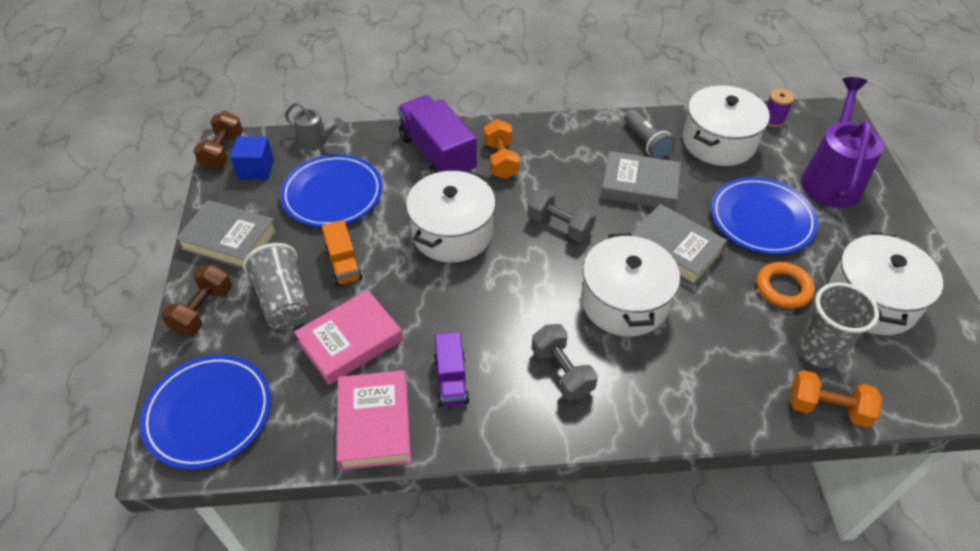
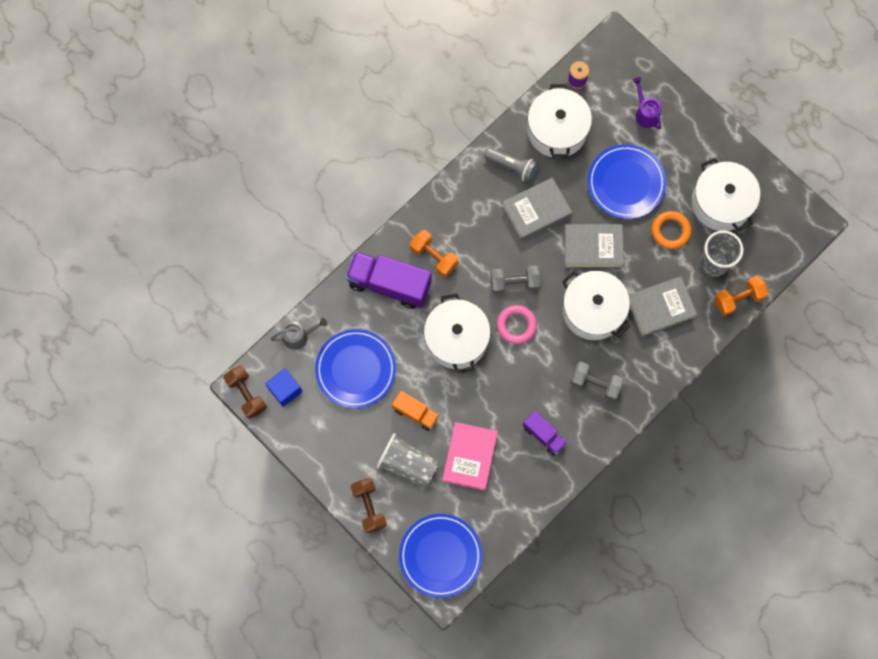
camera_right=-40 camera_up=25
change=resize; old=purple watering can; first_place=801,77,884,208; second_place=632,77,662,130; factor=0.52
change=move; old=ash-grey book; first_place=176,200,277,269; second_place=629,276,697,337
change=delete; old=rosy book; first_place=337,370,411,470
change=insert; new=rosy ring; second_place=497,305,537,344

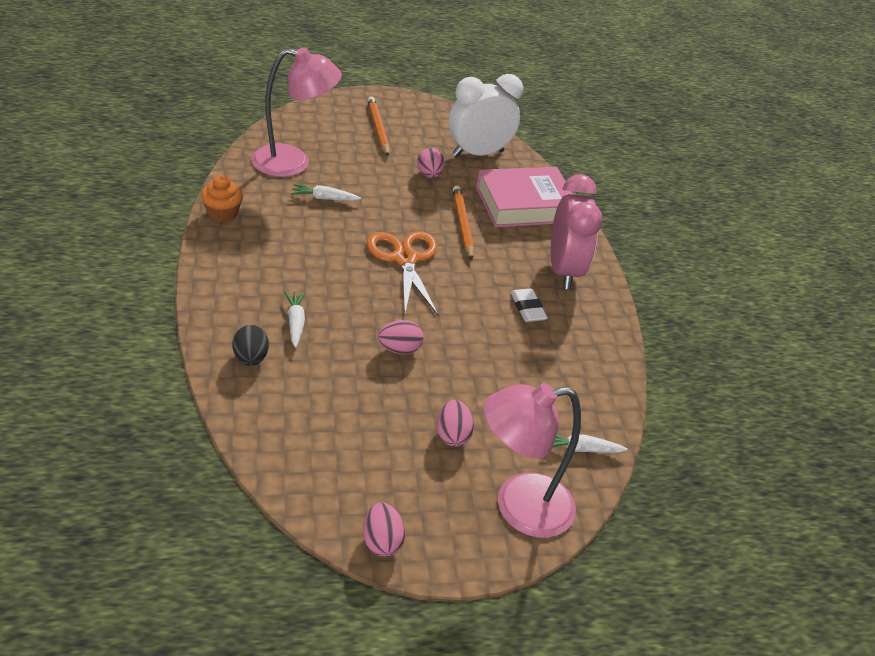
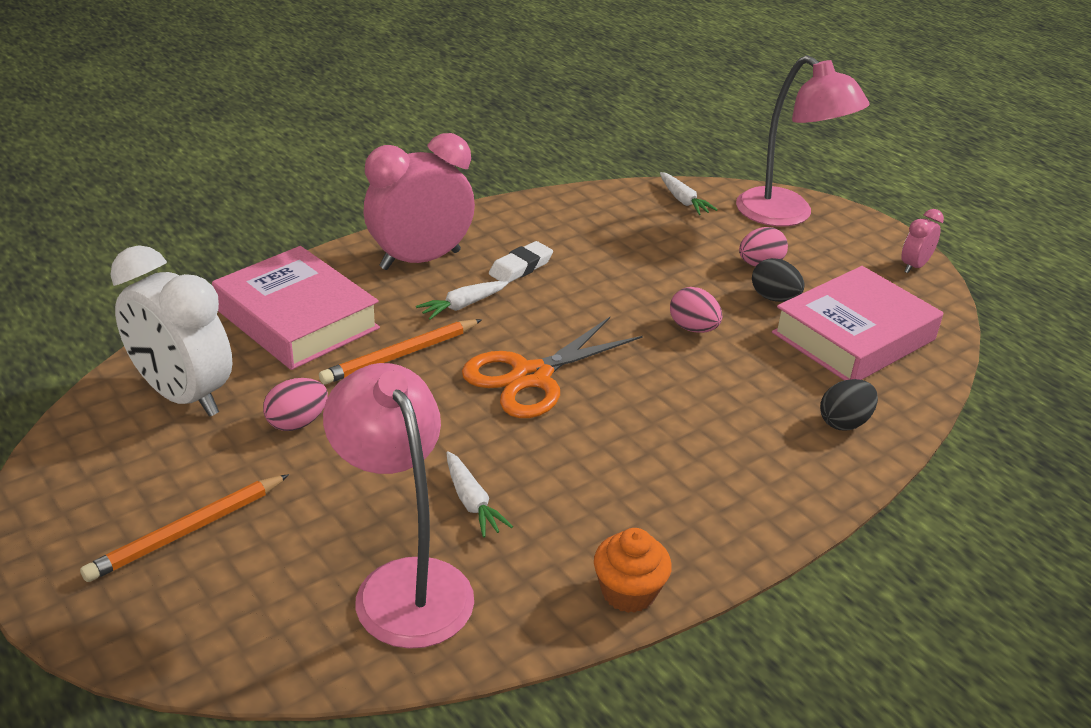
camera_right=-115 camera_up=-5
change=move; old=pure white root vegetable; first_place=284,292,305,348; second_place=416,281,508,320
change=replace; old=rosy egg shape; new=rosy clock; first_place=363,503,405,557; second_place=901,209,944,273
change=insert; new=jet-black egg shape; second_place=752,258,805,302
change=insert; new=rosy book; second_place=772,266,943,380

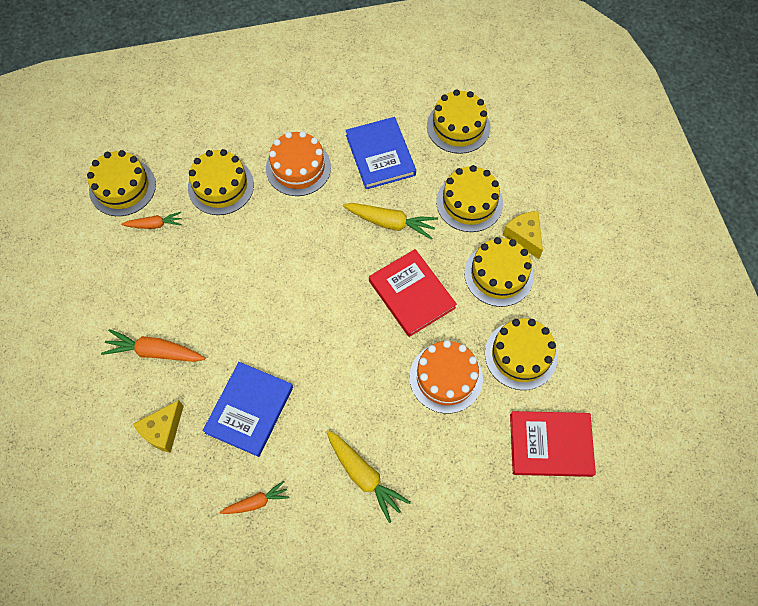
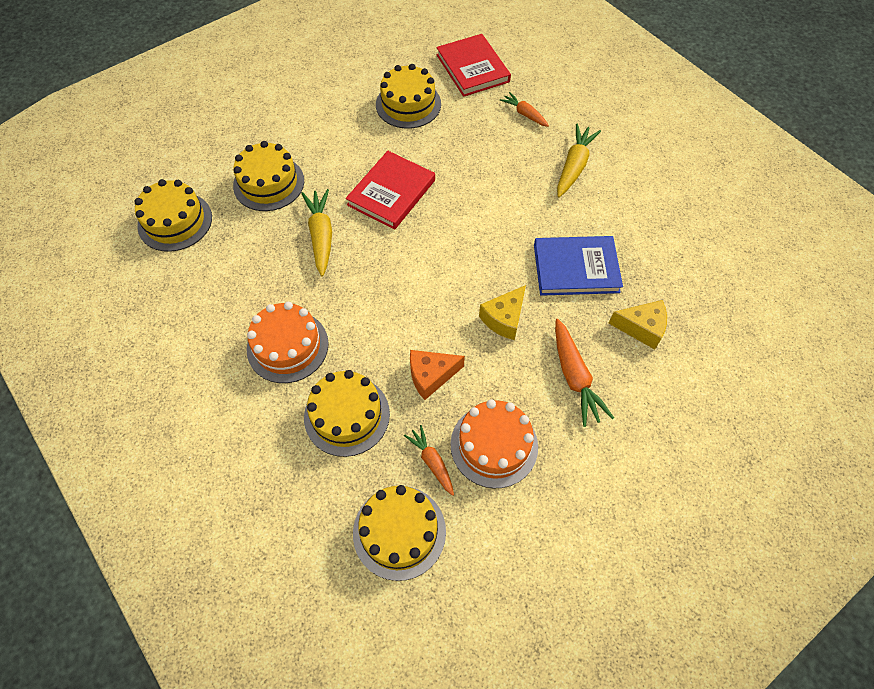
camera_right=-115 camera_up=-5
change=delete; old=cobalt book; first_place=346,117,416,189
change=move; old=golden cheese wedge; first_place=503,211,543,259; second_place=479,285,526,340
change=delete; old=golden cake; first_place=464,237,534,307
change=move; old=bright orange cake; first_place=410,340,483,414; second_place=450,399,538,488
change=move; old=bright orange root vegetable; first_place=220,481,290,514; second_place=500,92,549,127
change=insert; new=bright orange cheese wedge; second_place=410,350,465,400

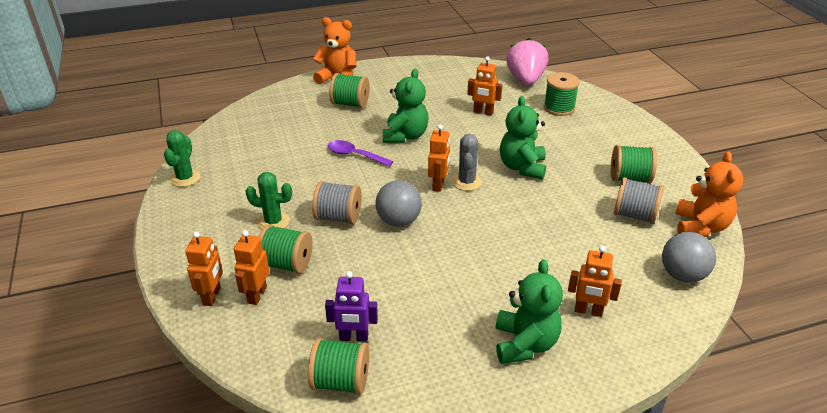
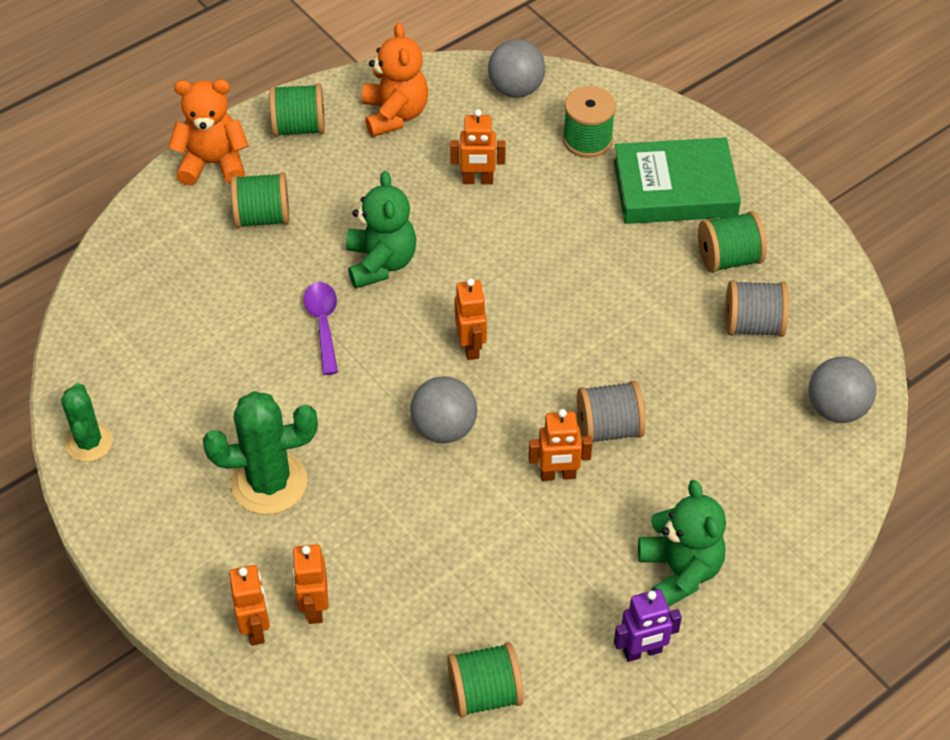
camera_right=-20 camera_up=15
change=replace; old=rosy toy strawberry; new=ash-grey play ball; first_place=506,38,548,85; second_place=488,39,546,98
change=delete; old=leaf-green teddy; first_place=500,96,546,180
change=delete; old=ash-grey cactus; first_place=452,134,482,191
change=rotate; old=purple teaspoon; first_place=328,140,393,167; second_place=304,282,338,375; degrees=75
change=move; old=bright orange teddy; first_place=675,151,743,237; second_place=362,23,428,137
change=resize; old=leaf-green cactus; first_place=245,172,292,230; second_place=203,391,318,514; factor=1.6
change=move; old=ash-grey bobbin; first_place=312,181,361,224; second_place=577,381,646,442
change=move; old=leaf-green bobbin; first_place=259,224,313,274; second_place=269,84,325,137
change=move; old=bright orange robot figure; first_place=568,246,622,317; second_place=529,409,592,481
change=move; old=purple robot figure; first_place=325,271,378,342; second_place=614,589,682,662
change=insert; new=leaf-green book; second_place=614,137,741,224

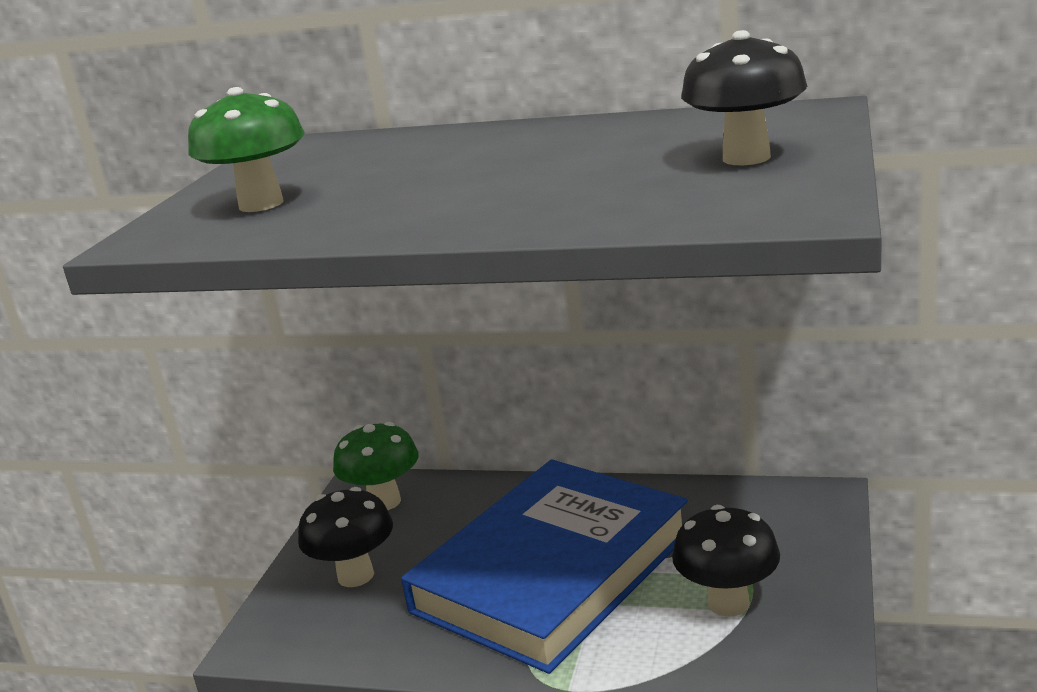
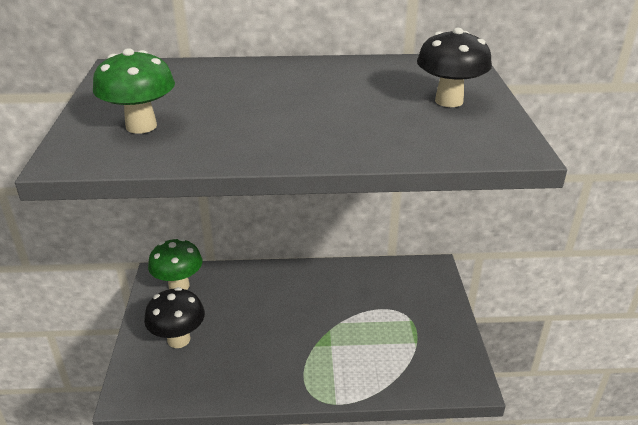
camera_right=-20 camera_up=10
change=delete; old=cobalt book; first_place=401,459,688,674
change=delete; old=jet-black toadstool; first_place=672,505,780,617

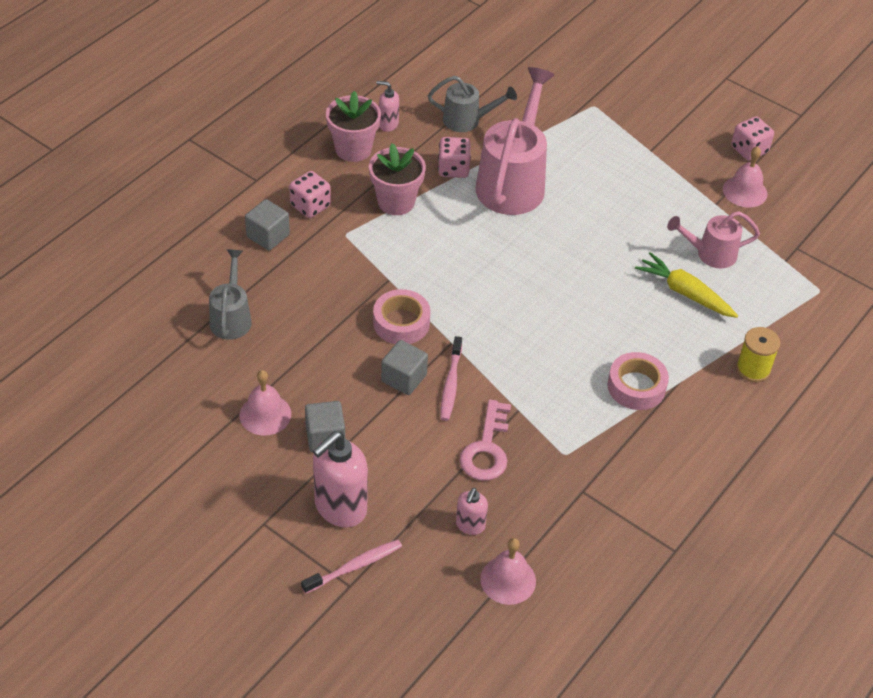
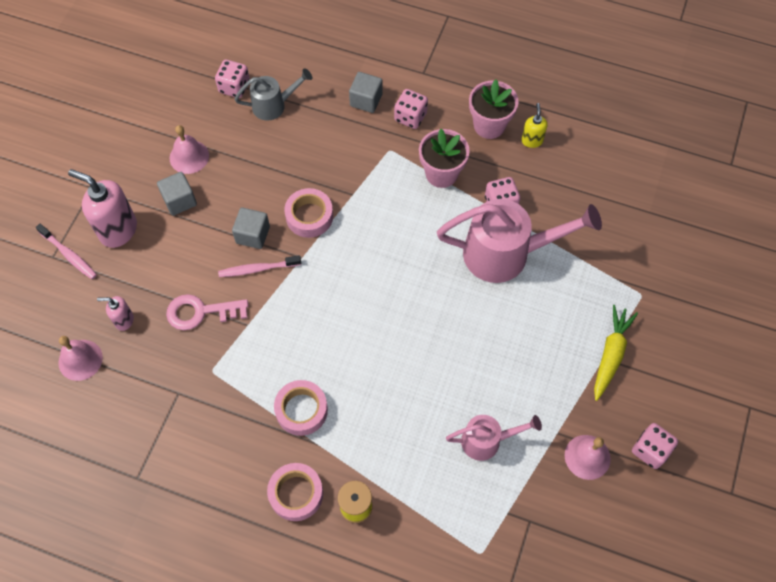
camera_right=75 camera_up=15
change=delete; old=ash-grey watering can; first_place=428,75,517,132
change=recolor; old=rosy soap pump; new=golden soap pump; first_place=376,81,399,132; second_place=521,103,548,148
change=rotate; old=rosy watering can; first_place=667,211,760,268; second_place=446,415,542,461; degrees=105
change=move; old=golden root vegetable; first_place=635,252,738,318; second_place=594,305,638,401
change=insert; new=rosy dice; second_place=215,60,250,98
change=insert; new=rosy tape; second_place=267,463,323,521

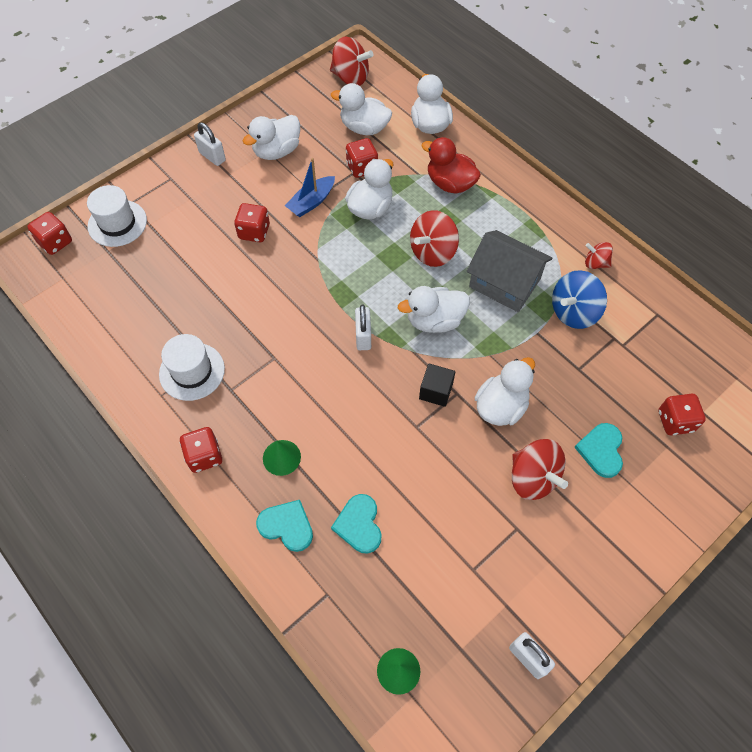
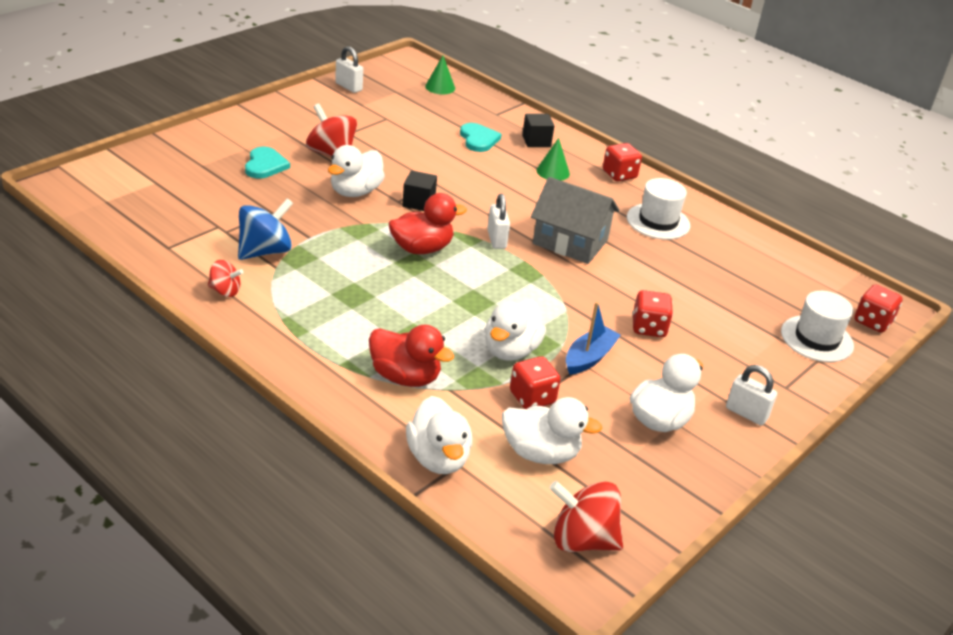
camera_right=170 camera_up=-25
change=delete; old=scarlet whirligig; first_place=410,210,459,267
change=move; old=ash-grey toy house; first_place=467,230,552,312; second_place=531,177,619,264
change=recolor; old=pure white duck; new=scarlet duck; first_place=398,286,470,333; second_place=388,193,467,254
change=delete; old=scarlet dice; first_place=659,394,706,435
change=replace; old=aqua heart shape; new=jet-black cube; first_place=256,500,313,552; second_place=522,114,554,147

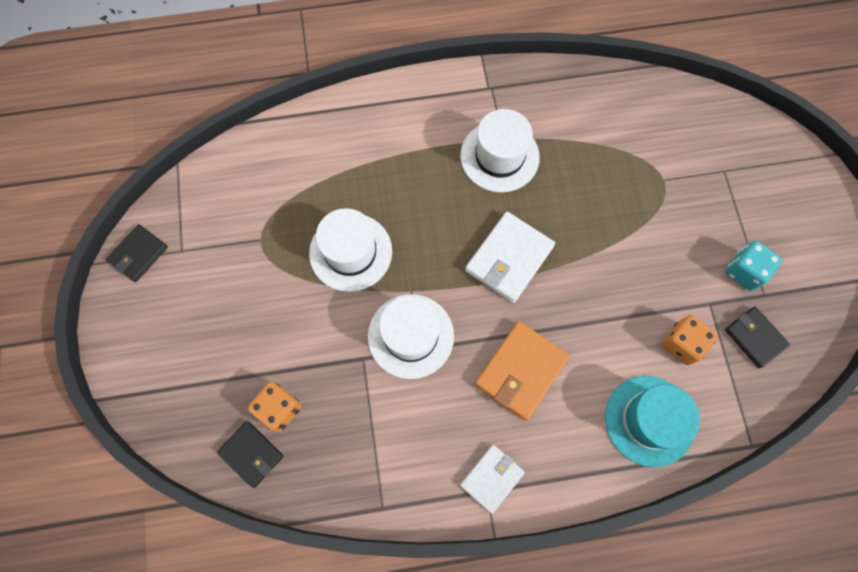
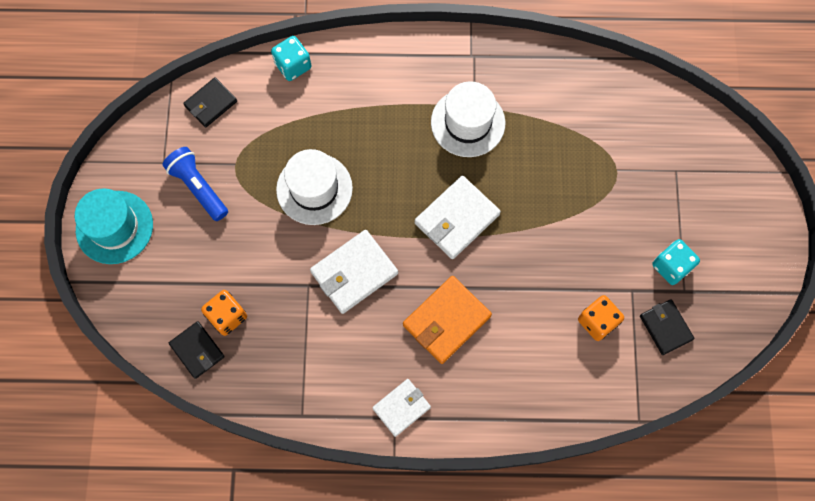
camera_right=10 camera_up=0
change=move; old=jet-black card wallet; first_place=106,224,168,282; second_place=183,77,237,127
change=replace; old=pure white tall hat; new=pure white card wallet; first_place=368,294,454,379; second_place=310,230,398,314
change=move; old=aqua tall hat; first_place=605,376,700,467; second_place=75,188,153,264
change=insert; new=aqua dice; second_place=271,36,312,81
change=insert; new=cobalt pocket torch; second_place=162,147,228,221

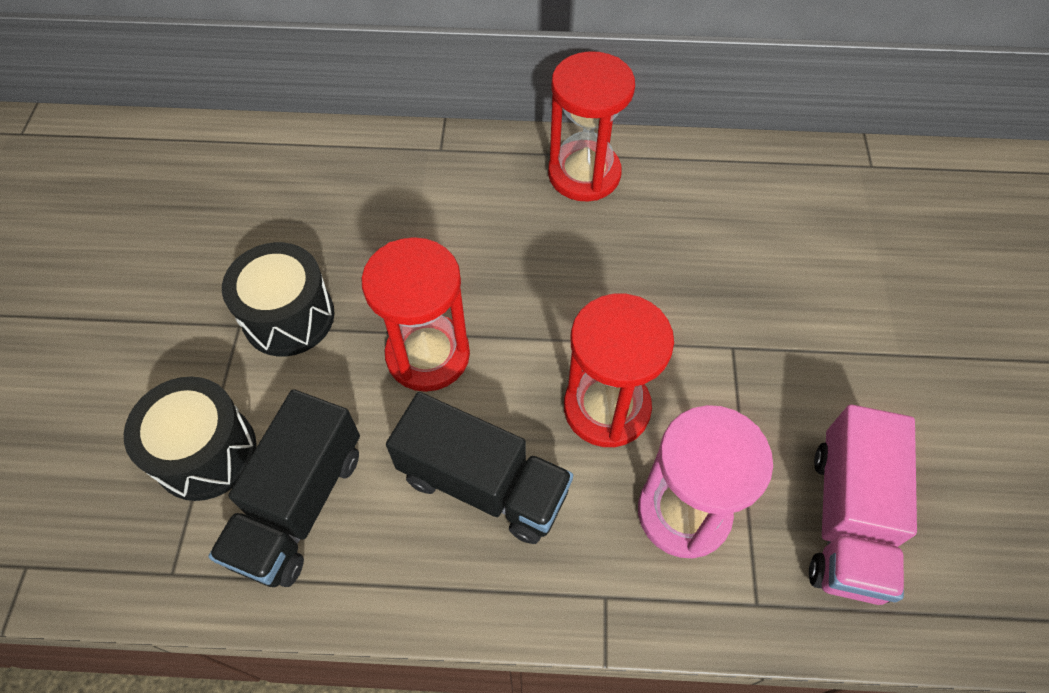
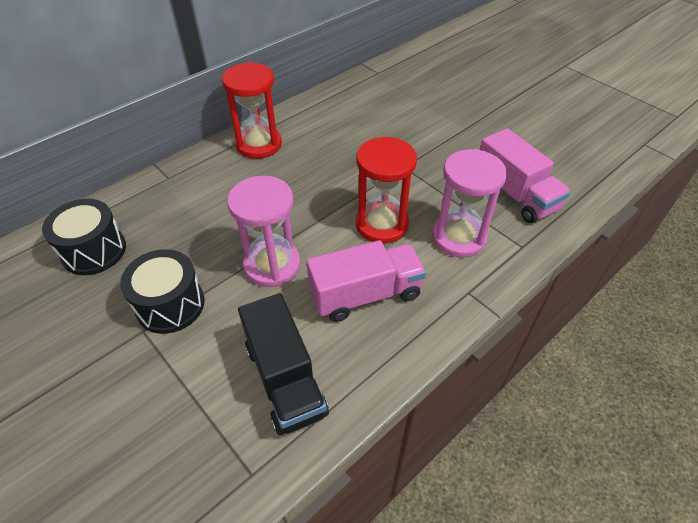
camera_right=-45 camera_up=-10
change=recolor; old=scarlet sandglass; new=rosy sandglass; first_place=362,237,470,392; second_place=227,176,301,287
change=move; old=jet-black snare drum; first_place=124,376,257,501; second_place=42,199,126,275
change=recolor; old=jet-black truck; new=rosy truck; first_place=386,392,573,544; second_place=306,240,426,322

